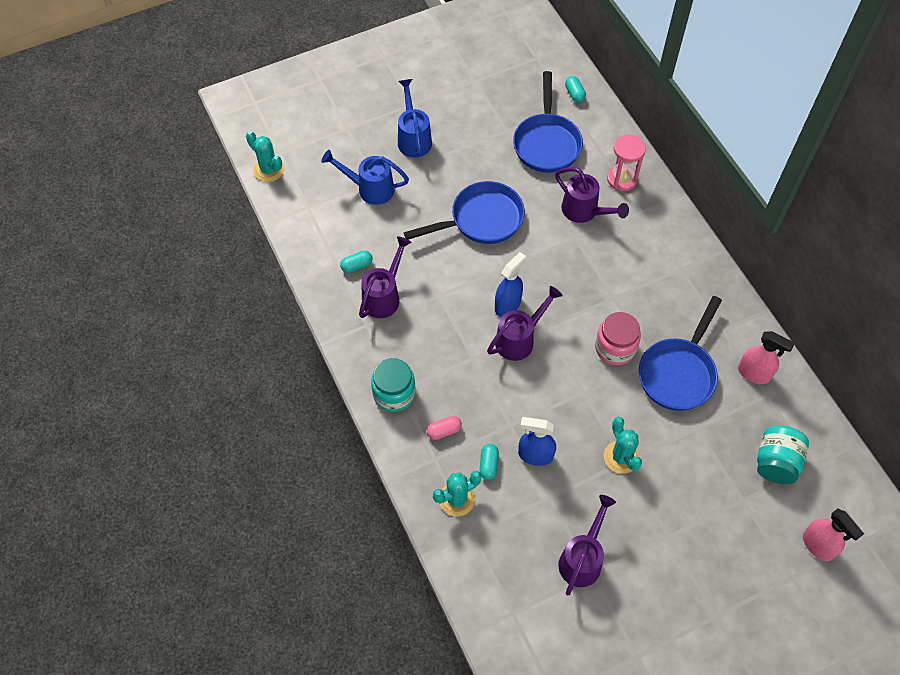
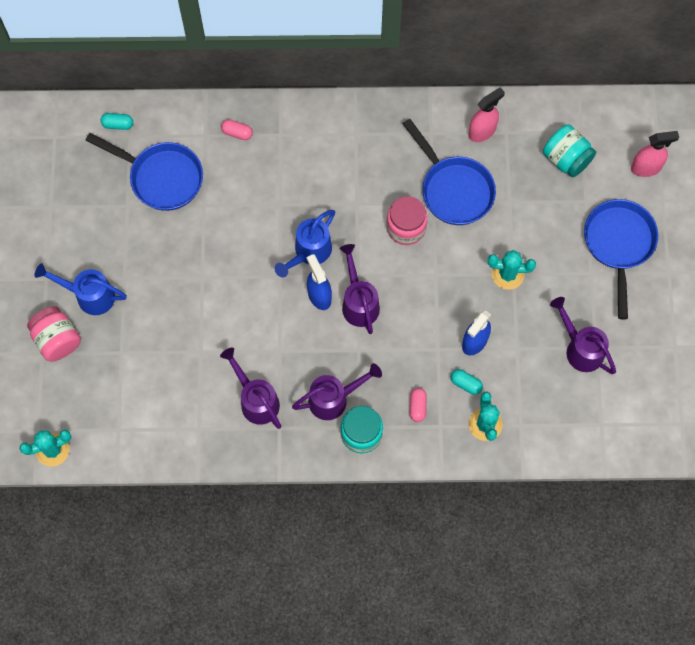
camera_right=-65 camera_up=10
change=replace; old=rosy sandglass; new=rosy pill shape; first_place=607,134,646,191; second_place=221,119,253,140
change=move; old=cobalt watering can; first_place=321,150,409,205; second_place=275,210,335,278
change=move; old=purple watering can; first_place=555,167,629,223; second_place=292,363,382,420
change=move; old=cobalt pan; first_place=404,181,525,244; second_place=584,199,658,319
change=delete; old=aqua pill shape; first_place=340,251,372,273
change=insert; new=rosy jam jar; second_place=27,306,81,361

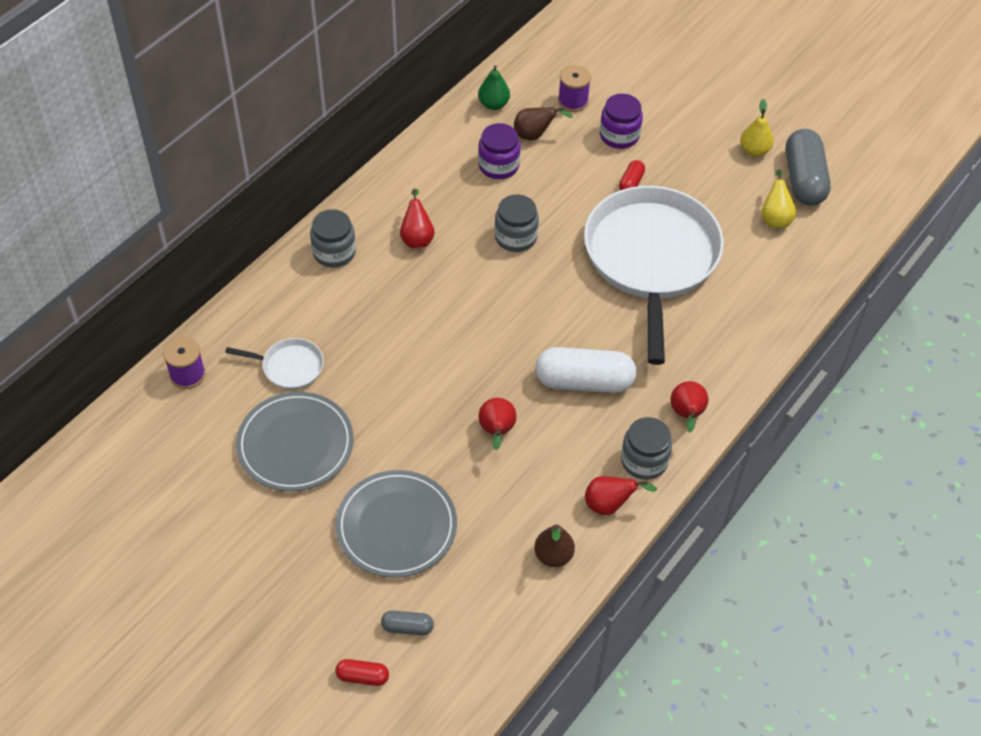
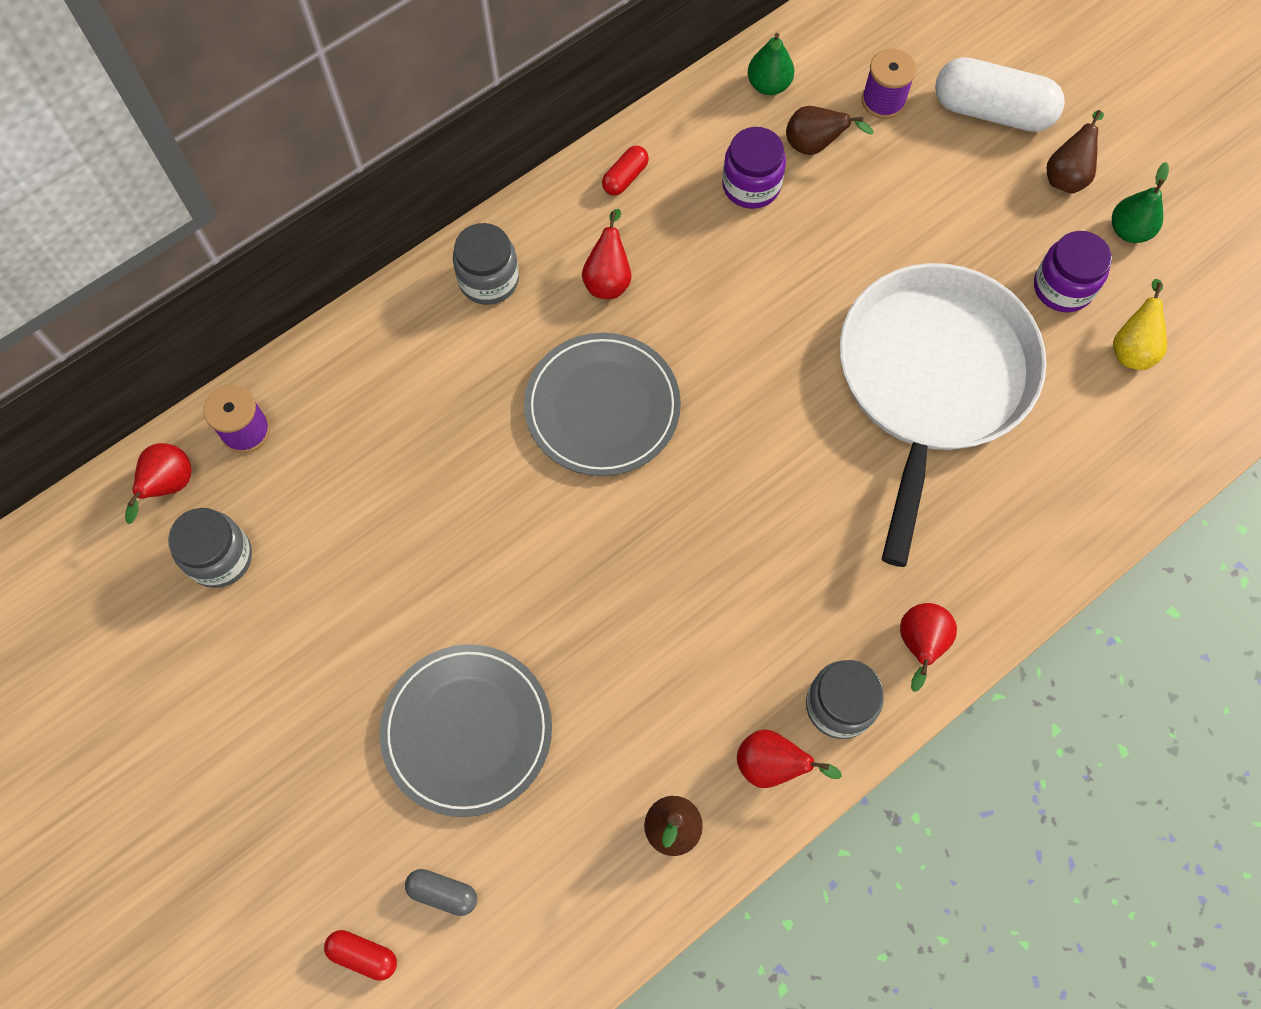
camera_right=15 camera_up=15
change=move; old=purple jam jar; first_place=600,94,643,149; second_place=1034,231,1112,312
change=recolor; old=golden pear; new=leaf-green pear; first_place=740,99,774,157; second_place=1112,162,1169,243
change=delete; old=ash-grey pill shape; first_place=786,129,831,206
change=move; old=scarlet pill shape; first_place=619,160,645,190; second_place=602,146,649,195
change=move; old=ash-grey jam jar; first_place=495,194,539,252; second_place=168,508,252,588
change=delete; old=pure white pan; first_place=225,338,324,390
change=move; old=pure white pill shape; first_place=535,347,637,393; second_place=935,57,1065,132
change=move; old=ash-grey flat dish; first_place=236,392,354,491; second_place=524,333,681,476
change=move; old=scarlet pear; first_place=479,398,516,450; second_place=125,443,191,524
change=insert; new=russet pear; second_place=1047,110,1104,194

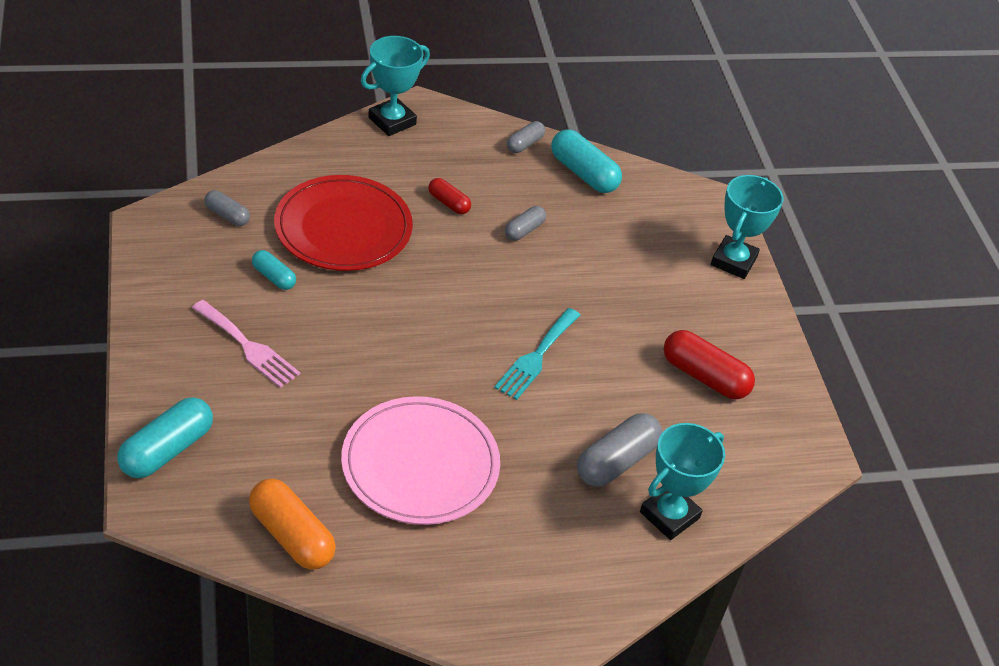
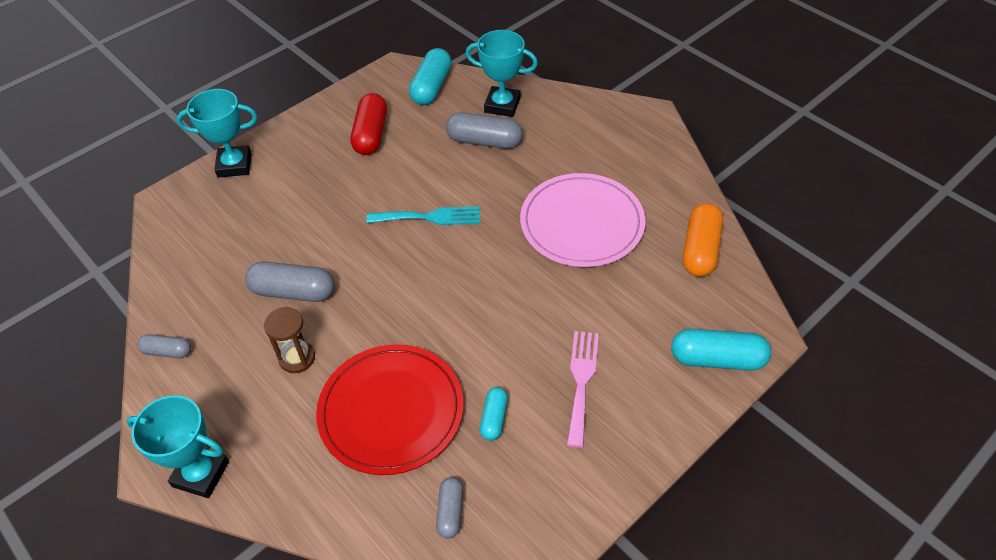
camera_right=-115 camera_up=5
change=move; old=aqua pill shape; first_place=551,129,622,193; second_place=409,48,451,105
change=replace; old=scarlet pill shape; new=russet sandglass; first_place=428,178,471,214; second_place=264,307,315,373
change=resize; old=ash-grey pill shape; first_place=505,206,546,241; second_place=245,261,334,302; factor=1.75

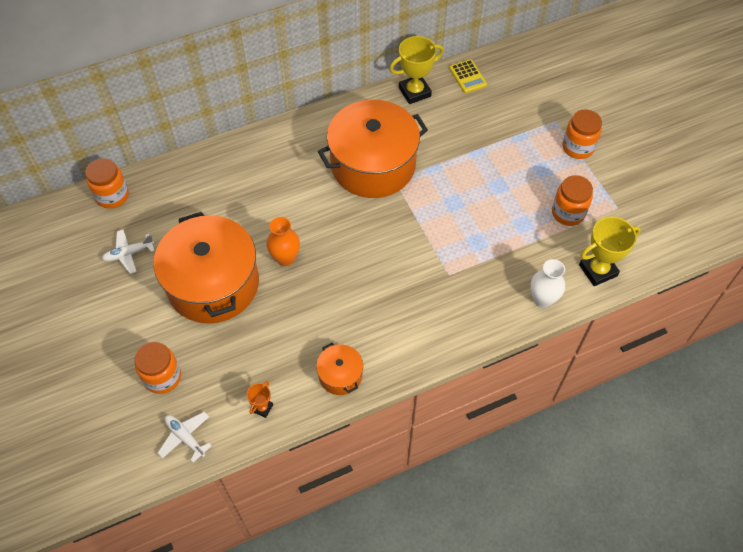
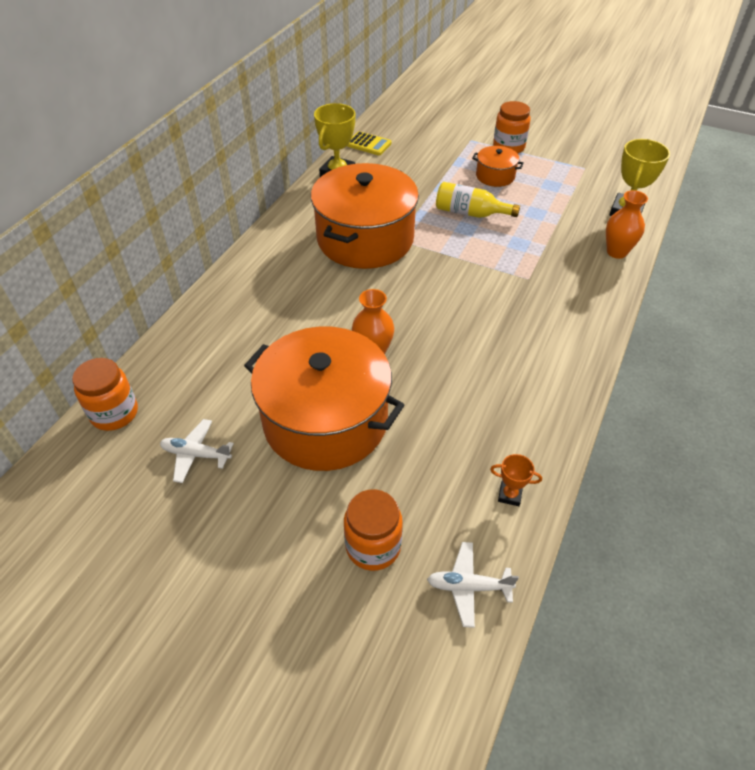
camera_right=-40 camera_up=-10
change=delete; old=bright orange jam jar; first_place=552,175,593,226
change=rotate; old=pure white plane; first_place=102,230,155,274; second_place=160,419,234,483; degrees=75
change=recolor; old=pure white tall vase; new=bright orange tall vase; first_place=530,259,565,308; second_place=606,190,648,259
change=move; old=bright orange cooking pot; first_place=316,343,363,395; second_place=472,146,524,187
change=rotate; old=bright orange trophy; first_place=247,381,273,418; second_place=490,454,542,506; degrees=-60
change=insert; new=golden flask; second_place=436,182,520,218

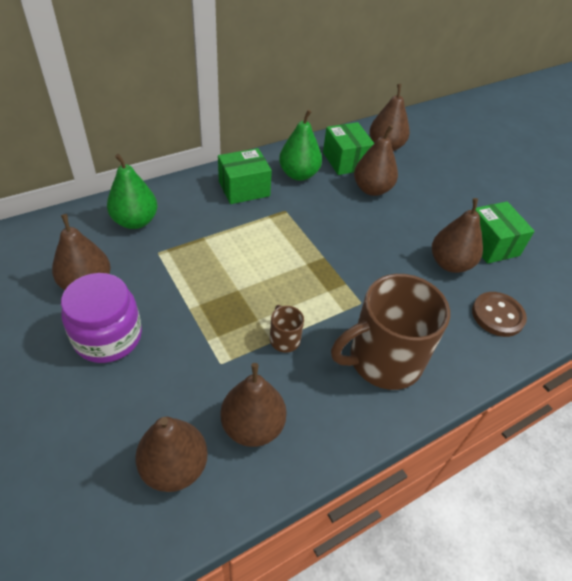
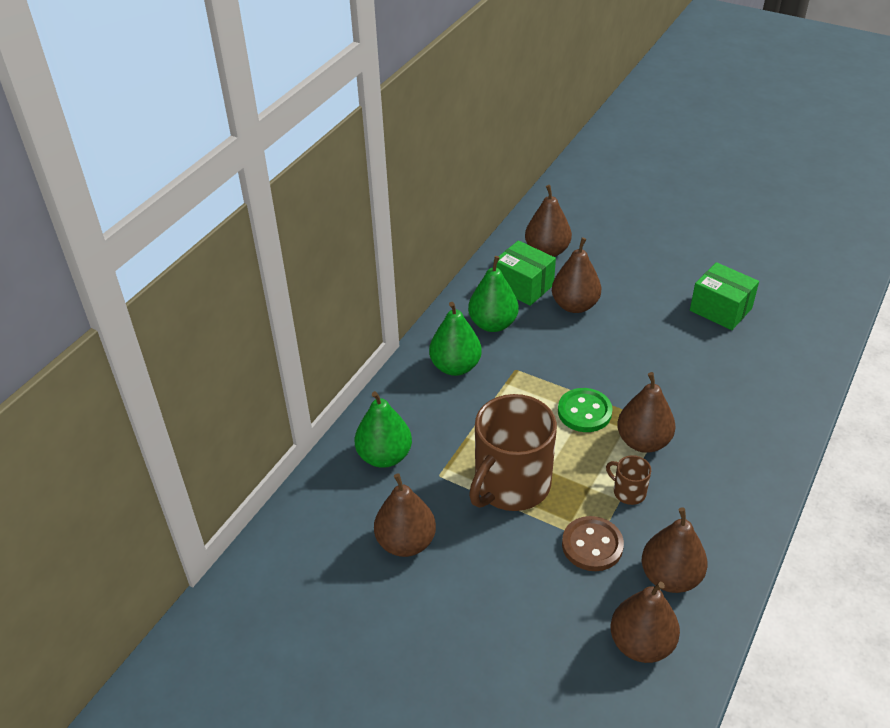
camera_right=-25 camera_up=-5
change=replace; old=leaf-green box; new=leaf-green pear; first_place=218,148,272,204; second_place=429,302,482,376
change=move; old=russet pear; first_place=432,198,483,273; second_place=617,372,675,453
change=delete; old=purple jam jar; first_place=61,273,142,363
change=move; old=russet mug; first_place=331,274,450,390; second_place=469,394,557,511
change=move; old=russet shirt button; first_place=472,292,527,337; second_place=562,516,624,571
change=insert; new=leaf-green shirt button; second_place=558,388,612,432

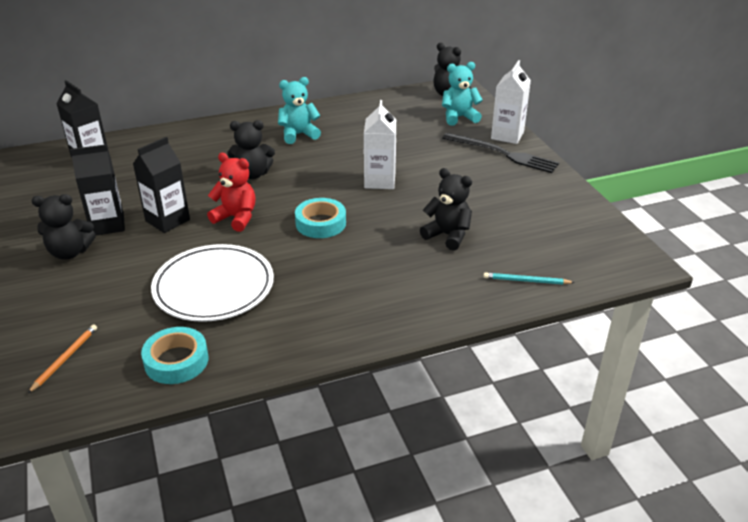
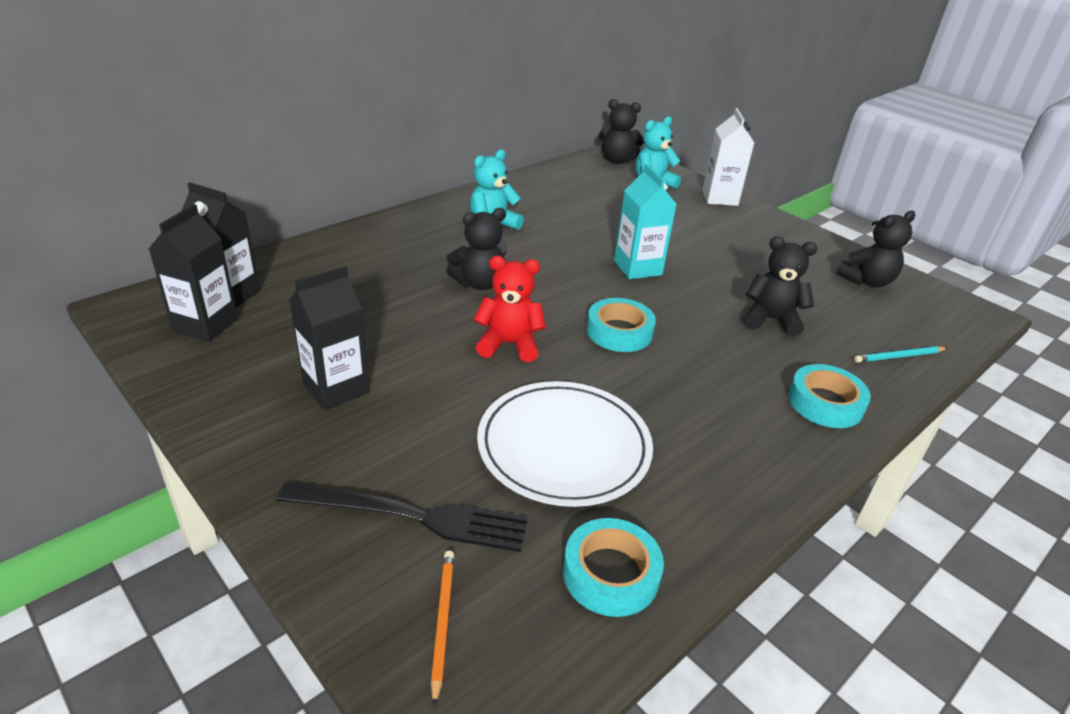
camera_right=-25 camera_up=0
change=recolor; old=pure white juice carton; new=aqua juice carton; first_place=364,100,396,189; second_place=614,164,677,279
change=move; old=jet-black dinner fork; first_place=442,133,559,173; second_place=276,482,528,552
change=move; old=jet-black juice carton; first_place=133,137,190,233; second_place=149,204,238,342
change=move; old=jet-black teddy; first_place=32,194,96,260; second_place=836,211,915,287
change=insert; new=aqua tape; second_place=788,364,871,428

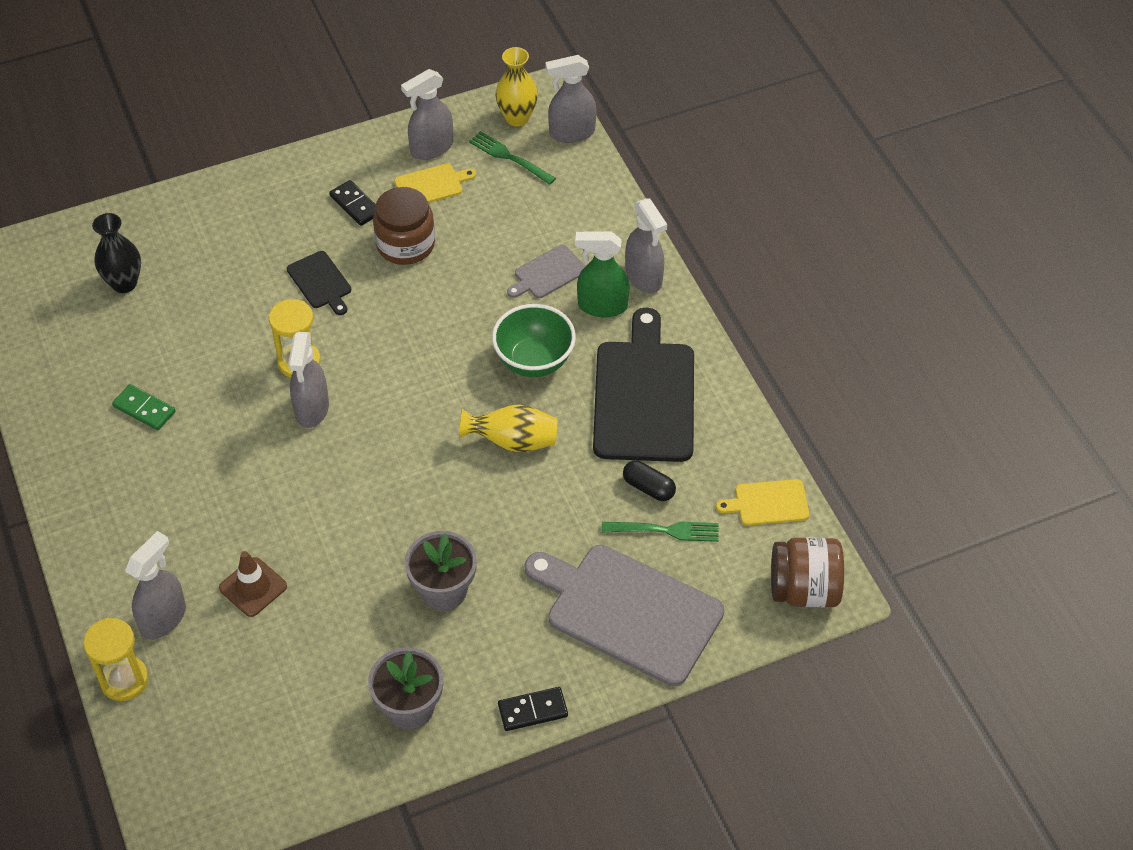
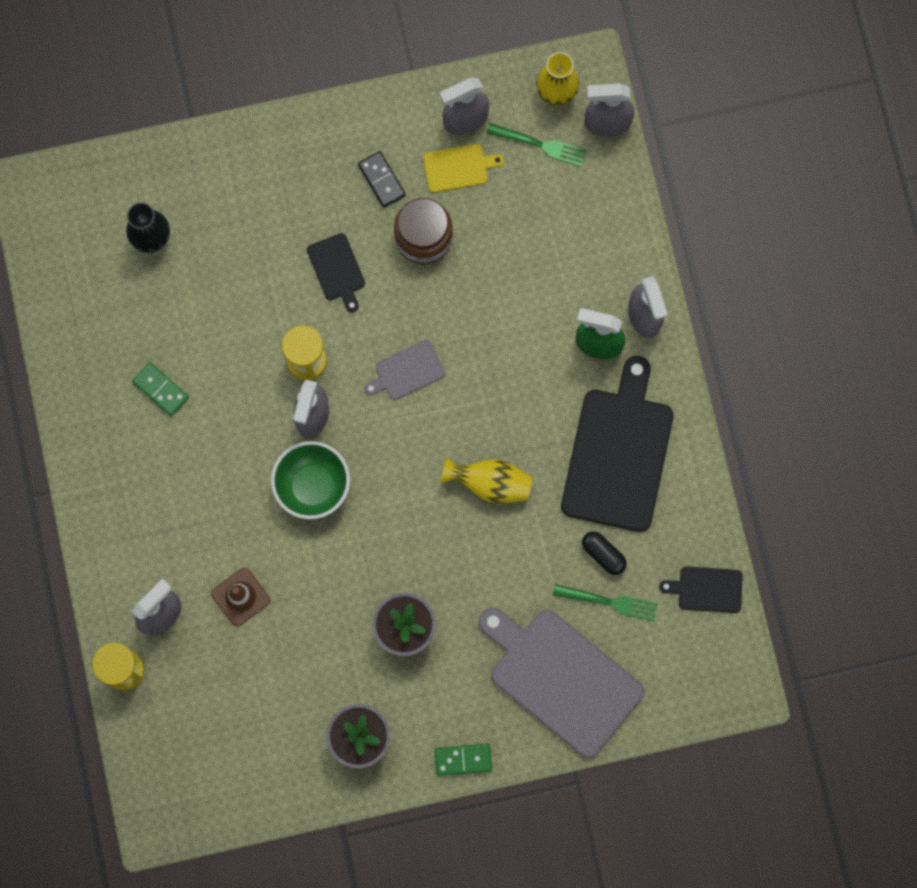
camera_right=10 camera_up=25
change=rotate; old=leaf-green dinner fork; first_place=469,131,556,185; second_place=487,123,587,167; degrees=150
change=move; old=ash-grey bread board; first_place=507,245,585,298; second_place=364,340,445,400
change=move; old=leaf-green bowl; first_place=492,304,576,377; second_place=271,441,350,519
change=recolor; old=golden bread board; new=jet-black bread board; first_place=716,479,809,526; second_place=659,566,743,613
change=delete; old=russet jam jar; first_place=771,537,844,608
change=recolor; old=jet-black domino tile; new=leaf-green domino tile; first_place=498,687,568,731; second_place=435,744,492,776

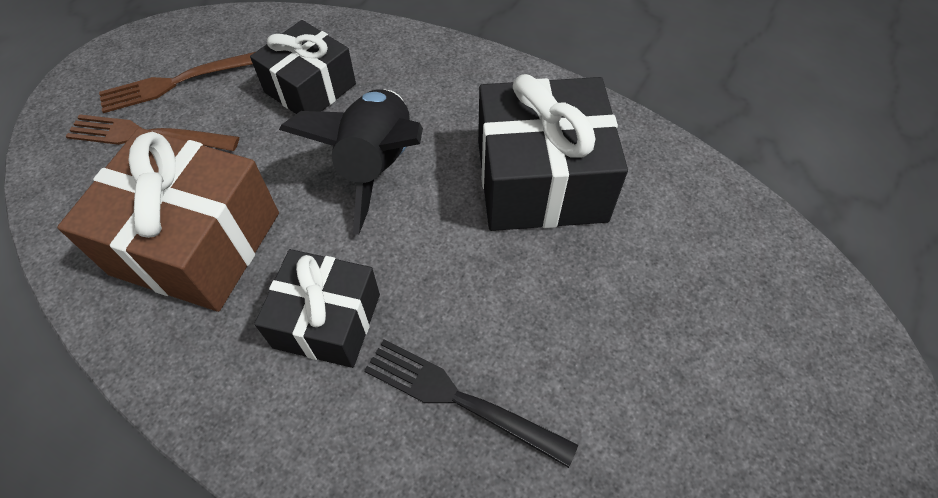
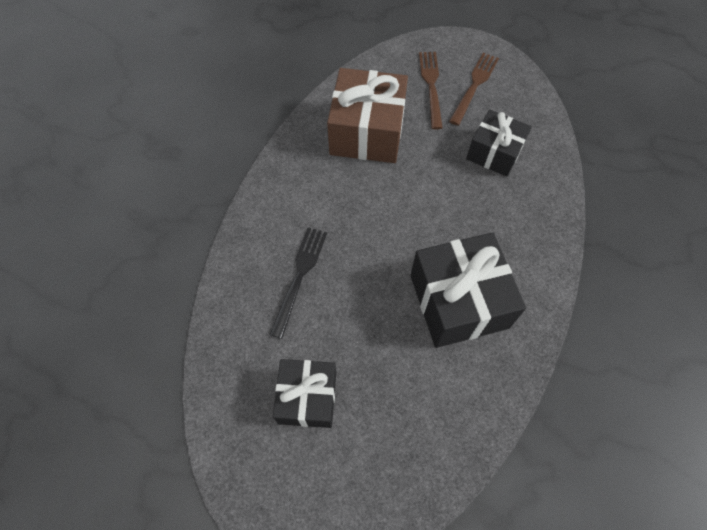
camera_right=80 camera_up=5
change=rotate; old=russet dinner fork; first_place=99,52,255,113; second_place=449,53,499,126; degrees=60
change=delete; old=jet-black rocket; first_place=279,89,423,235
change=move; old=jet-black present; first_place=254,249,380,368; second_place=273,359,336,428

